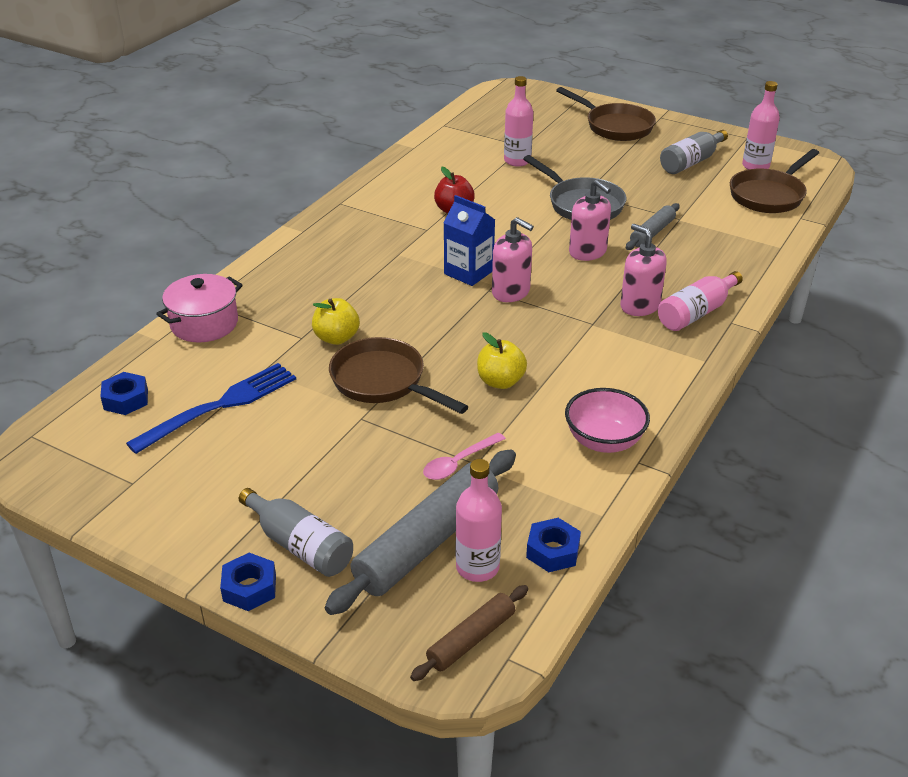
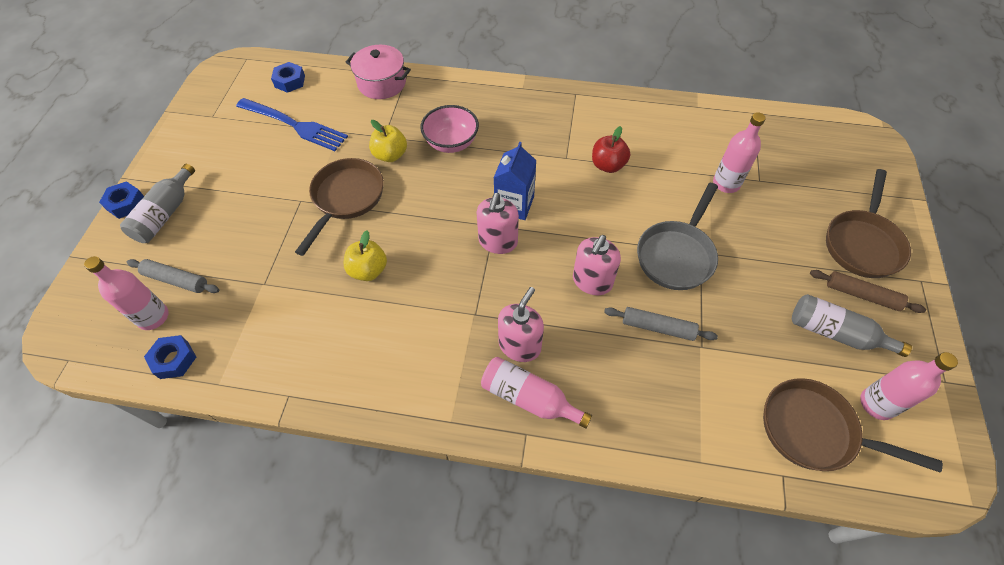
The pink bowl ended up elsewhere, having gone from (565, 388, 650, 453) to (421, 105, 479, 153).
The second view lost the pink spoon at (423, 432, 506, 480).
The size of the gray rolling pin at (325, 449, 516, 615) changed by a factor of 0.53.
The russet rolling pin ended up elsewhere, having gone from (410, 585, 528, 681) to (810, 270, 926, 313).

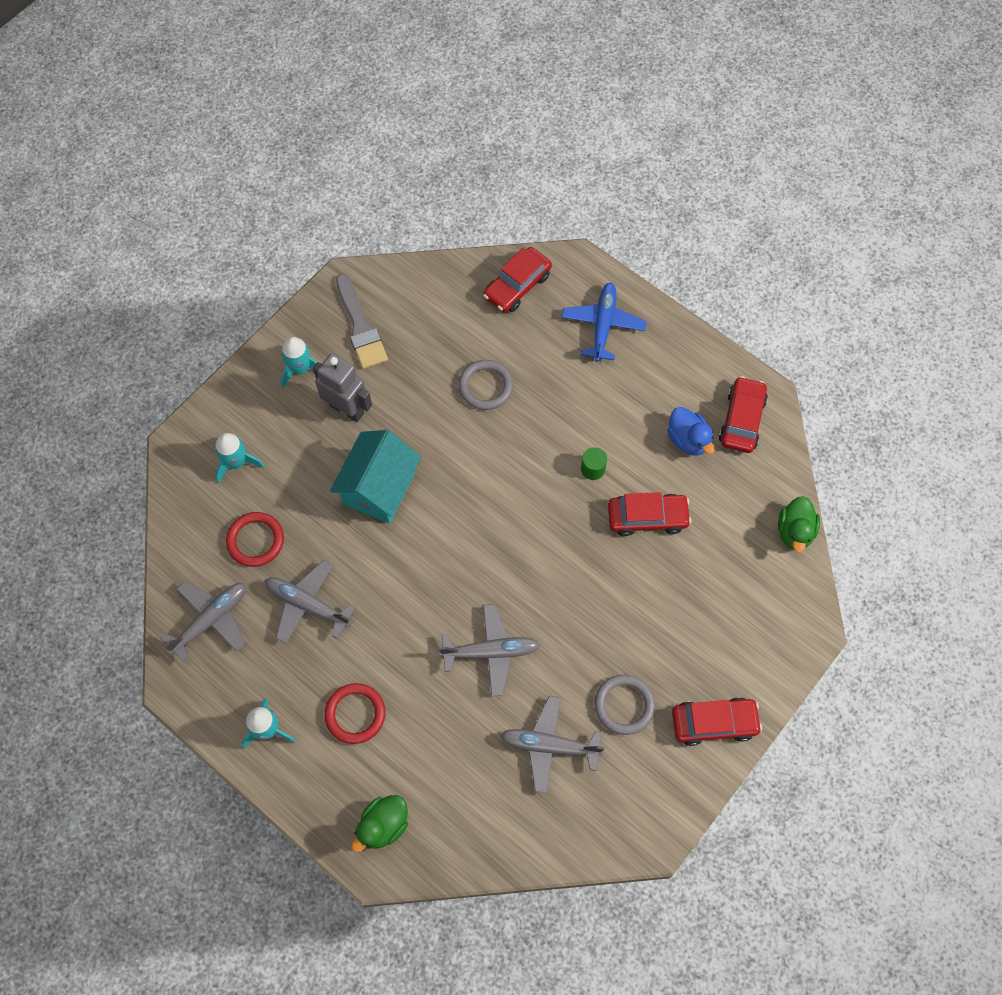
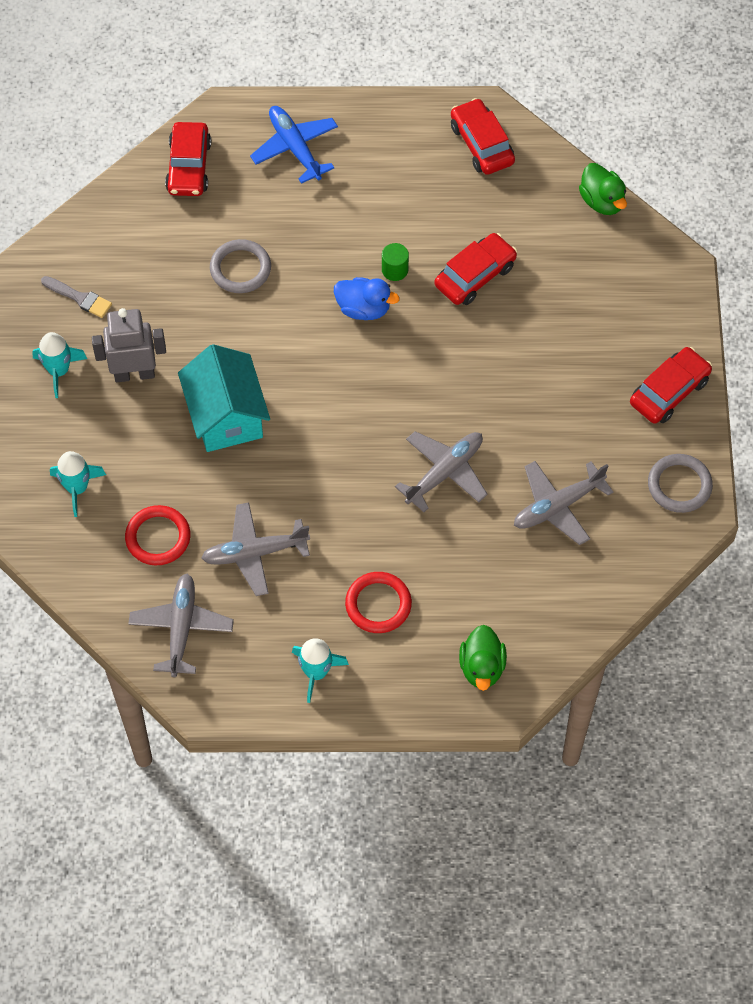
The size of the gray paintbrush at (336, 274, 388, 369) changed by a factor of 0.61.
The cobalt toy duck ended up elsewhere, having gone from (667, 407, 715, 456) to (334, 277, 400, 320).
The gray ring ended up elsewhere, having gone from (594, 675, 655, 735) to (648, 454, 713, 513).

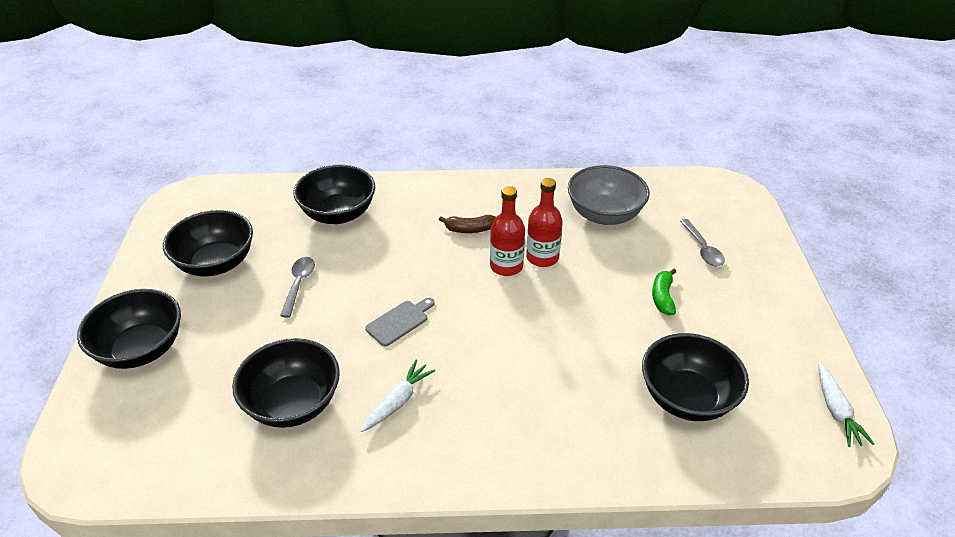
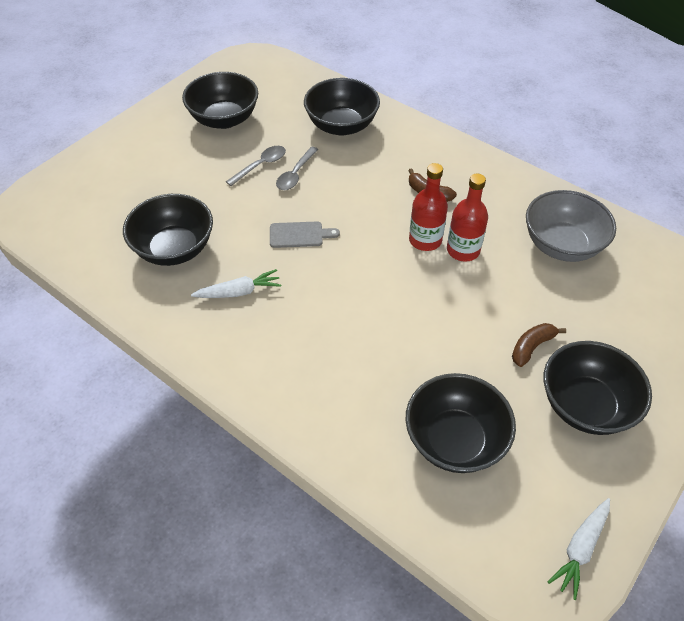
The gray spoon ended up elsewhere, having gone from (680, 219, 725, 266) to (276, 147, 319, 190).
What was the green banana fruit at (652, 269, 676, 315) turned into the russet banana fruit at (512, 323, 566, 367).
The jet-black bowl ended up elsewhere, having gone from (77, 289, 181, 369) to (544, 341, 652, 435).

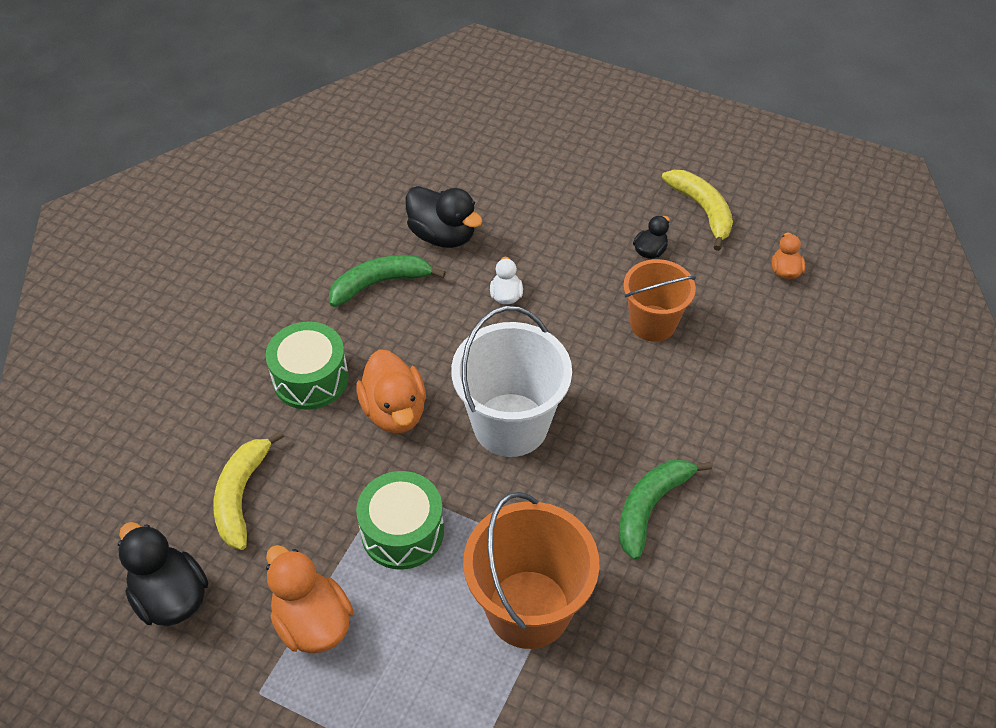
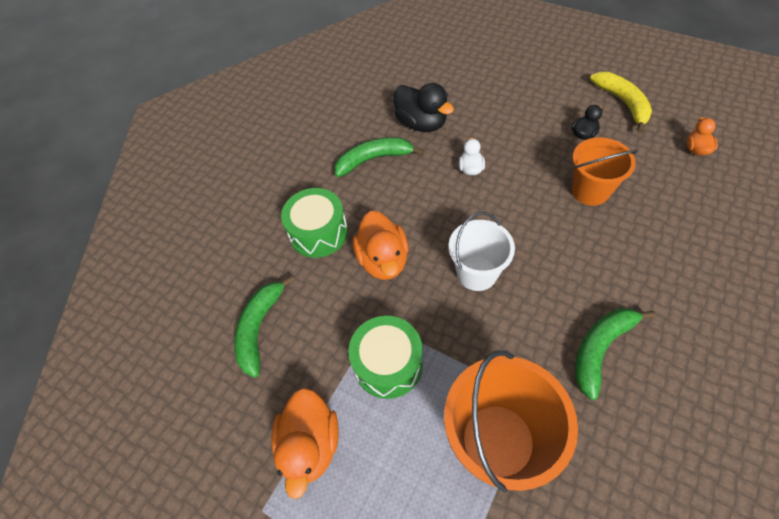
The size of the white sand bucket at (451, 306, 572, 457) changed by a factor of 0.65.
What was the golden banana fruit at (213, 431, 284, 550) turned into the green banana fruit at (234, 275, 295, 378).
The second view lost the jet-black toy duck at (118, 522, 208, 626).
The bright orange toy duck at (266, 545, 354, 654) ended up facing another way, 150 degrees counterclockwise from before.

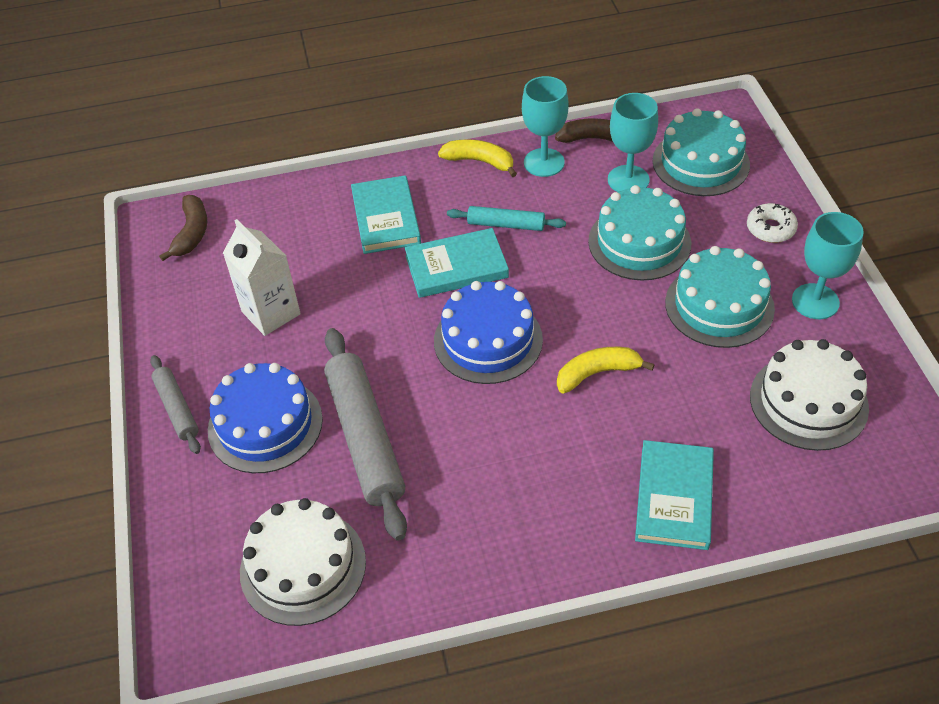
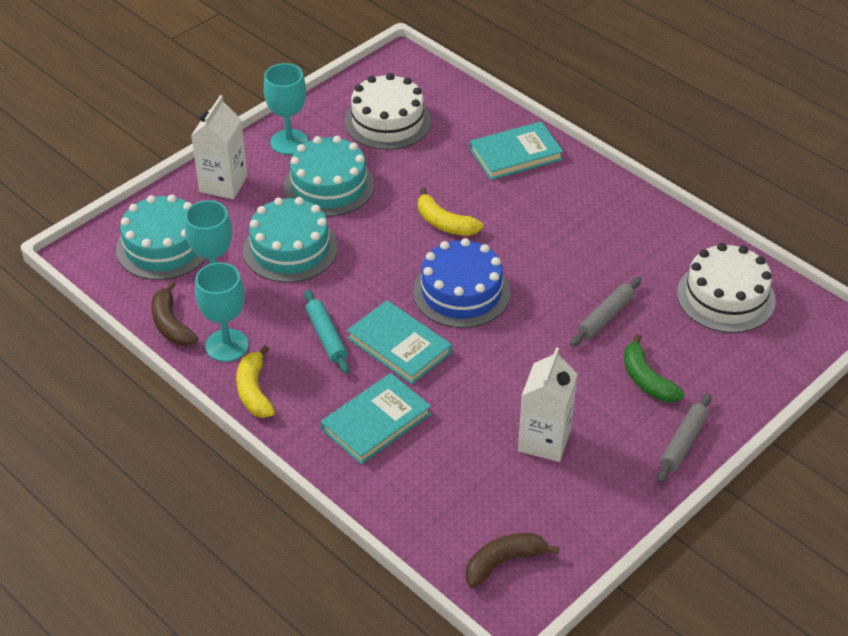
Where the white donut stood at (747, 203, 798, 243), the white juice carton came to stand at (191, 95, 247, 199).
The size of the gray rolling pin at (324, 328, 407, 541) changed by a factor of 0.53.
Where the cobalt layer cake stood at (208, 363, 323, 473), the green banana fruit came to stand at (624, 334, 684, 402).

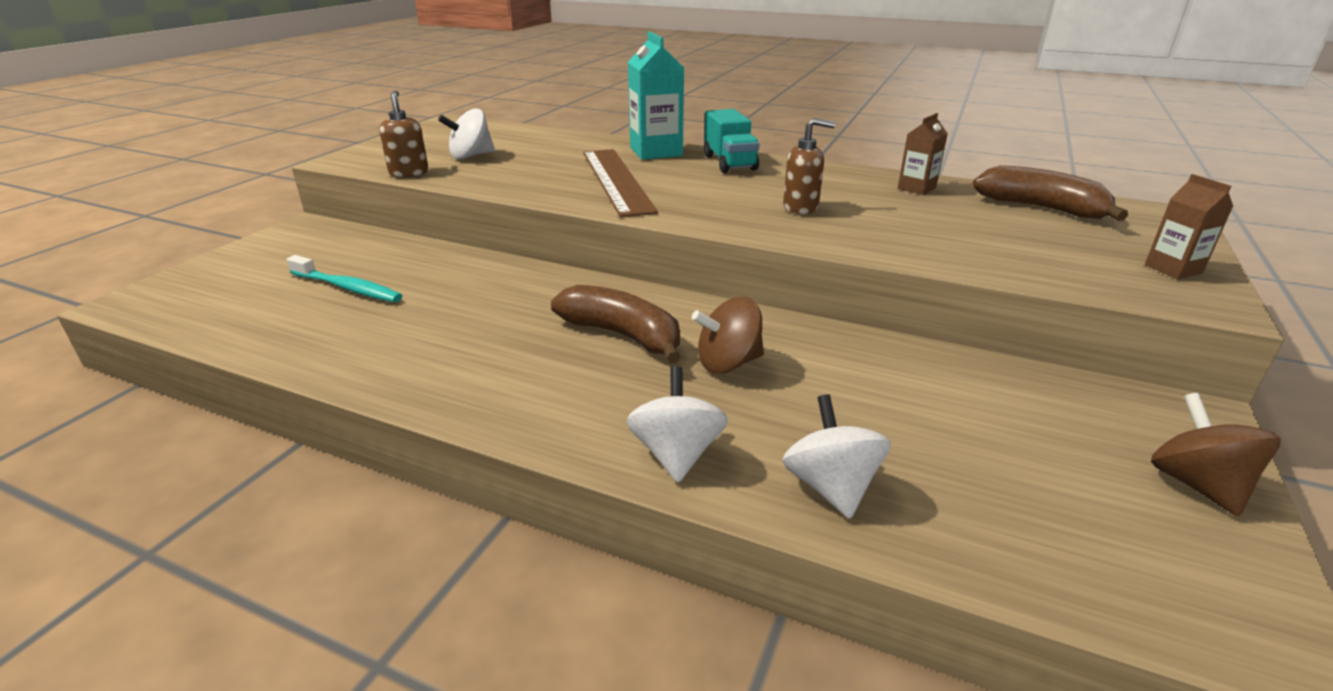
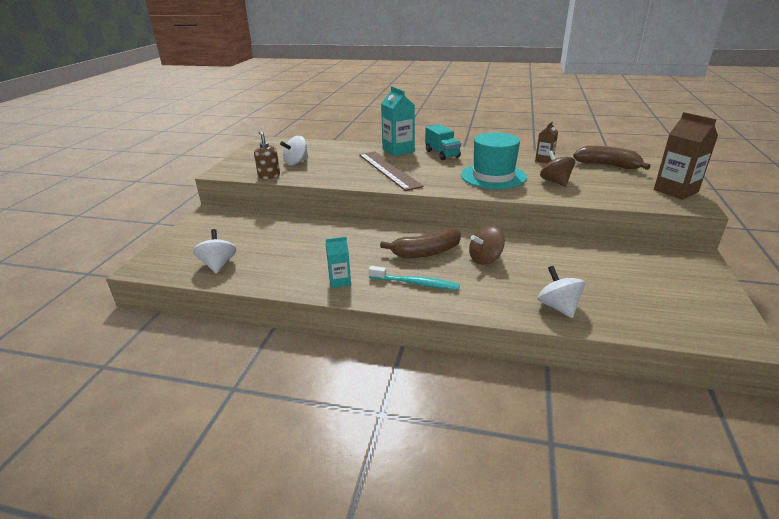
Where the russet soap pump stood at (783, 118, 835, 214), the aqua hat came to stand at (461, 132, 527, 189).
The size of the russet juice carton at (1145, 174, 1234, 279) changed by a factor of 1.75.
The aqua toothbrush ended up elsewhere, having gone from (286, 255, 402, 302) to (369, 266, 460, 290).
The russet banana fruit at (551, 285, 681, 364) ended up facing another way, 135 degrees clockwise from before.
The white spinning top ended up elsewhere, having gone from (627, 367, 728, 482) to (193, 229, 236, 274).
The russet spinning top ended up elsewhere, having gone from (1151, 393, 1281, 516) to (540, 150, 575, 187).
The second view gained the aqua juice carton at (326, 237, 351, 288).

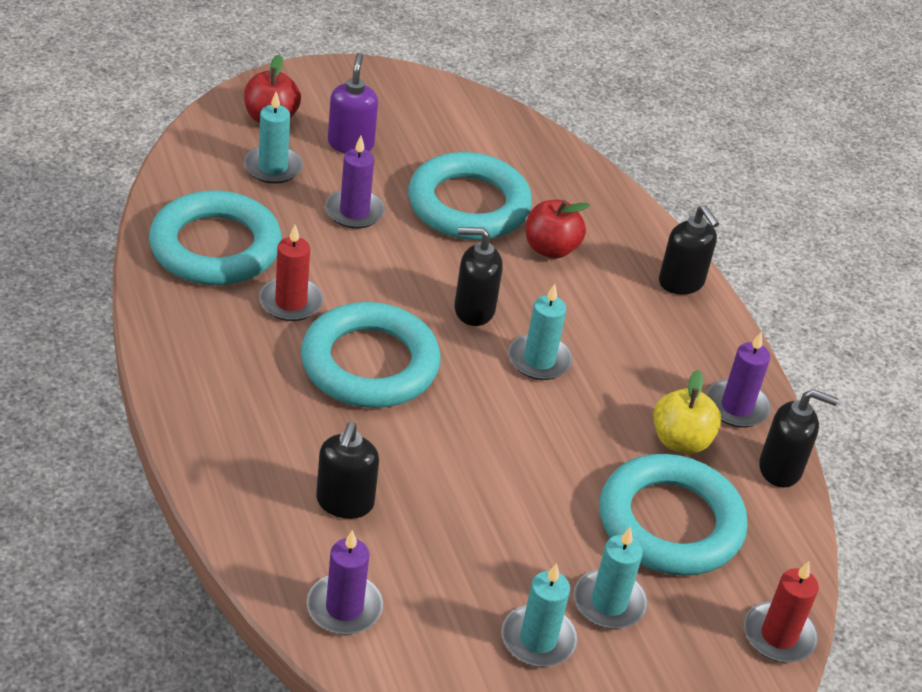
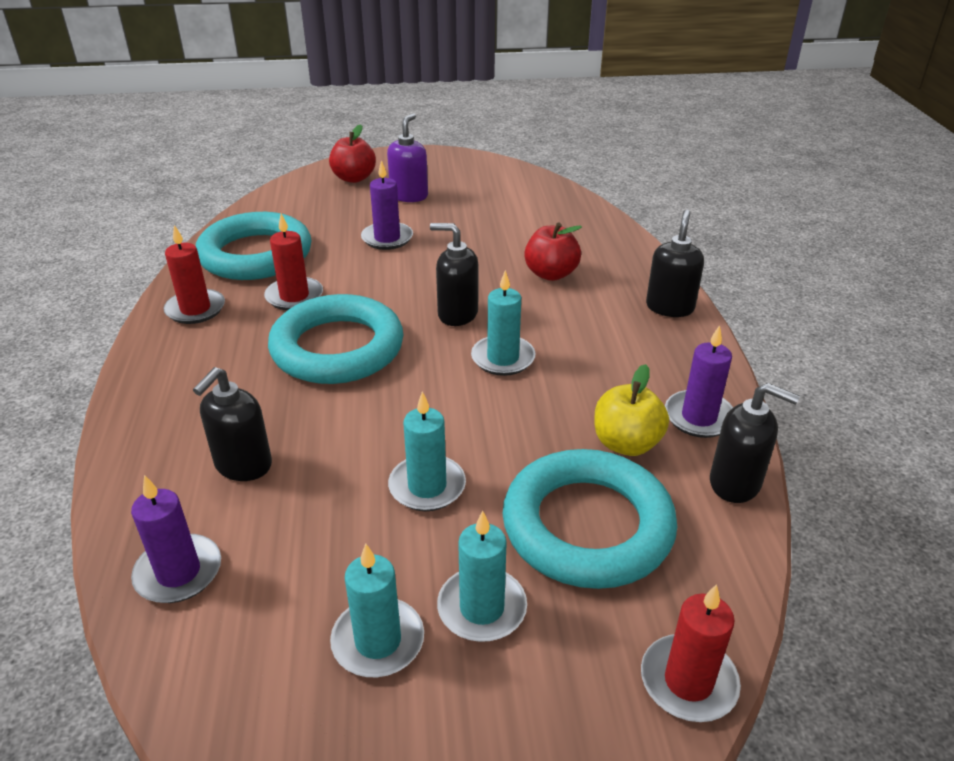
The aqua pillar candle ended up elsewhere, having gone from (244, 92, 303, 184) to (388, 391, 466, 511).
The second view lost the aqua ring at (408, 152, 532, 240).
The jet-black soap pump at (659, 205, 719, 295) ended up facing another way, 150 degrees counterclockwise from before.
The second view gained the crimson pillar candle at (163, 225, 225, 324).

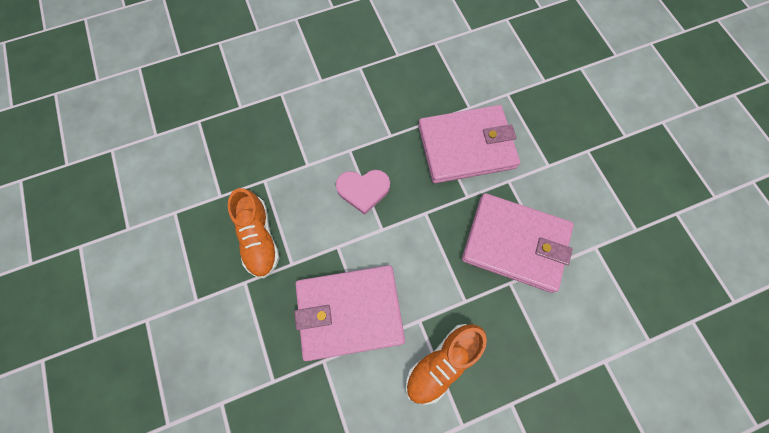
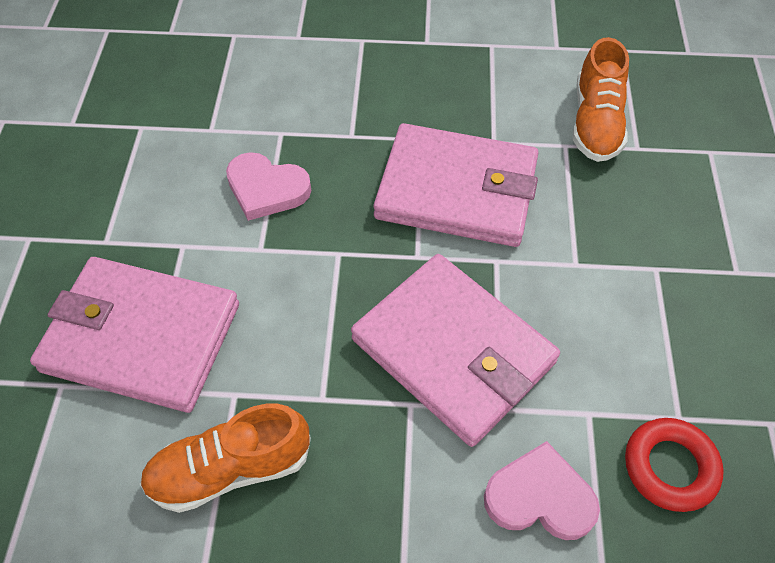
The bright orange sneaker ended up elsewhere, having gone from (228, 188, 280, 278) to (573, 37, 629, 162).
The second view gained the crimson ring at (625, 418, 724, 512).
The second view gained the pink heart shape at (484, 441, 600, 540).

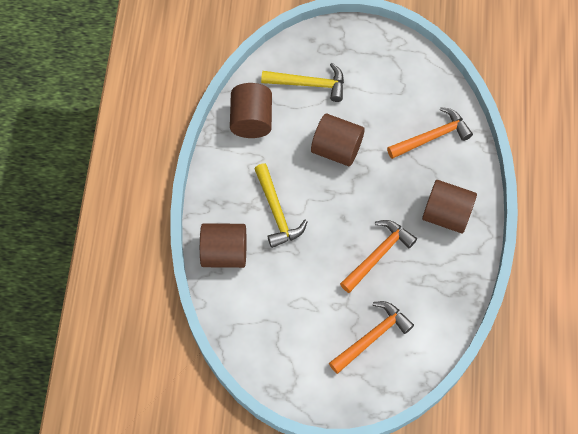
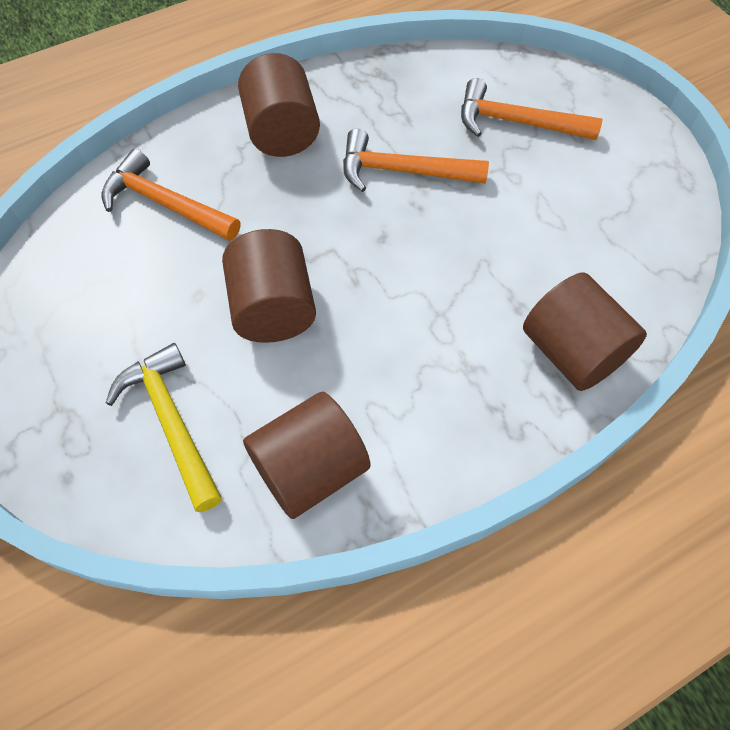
The second view lost the golden claw hammer at (254, 164, 308, 248).

